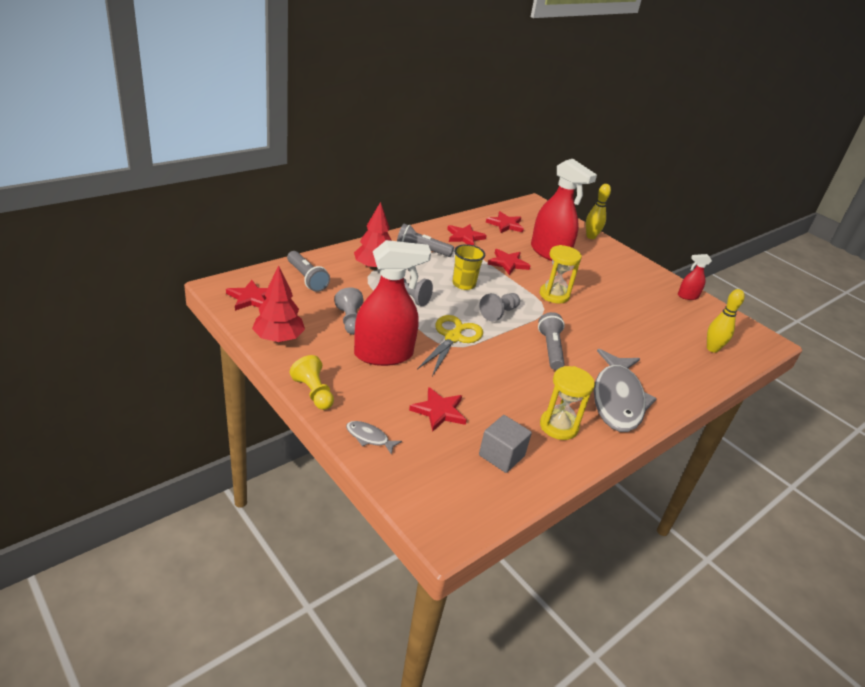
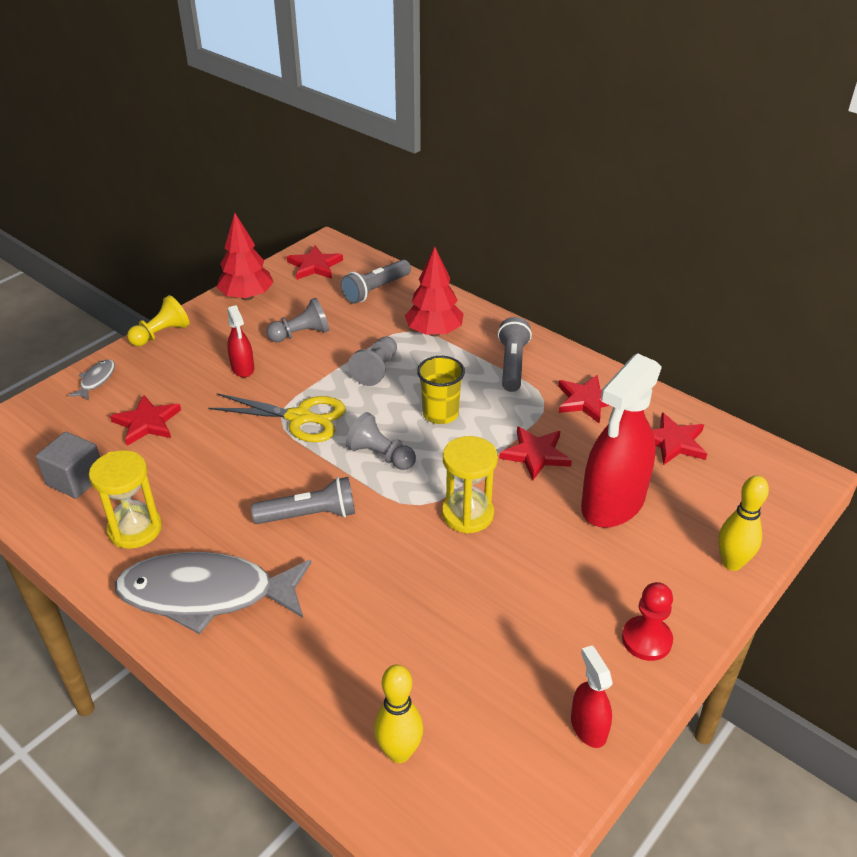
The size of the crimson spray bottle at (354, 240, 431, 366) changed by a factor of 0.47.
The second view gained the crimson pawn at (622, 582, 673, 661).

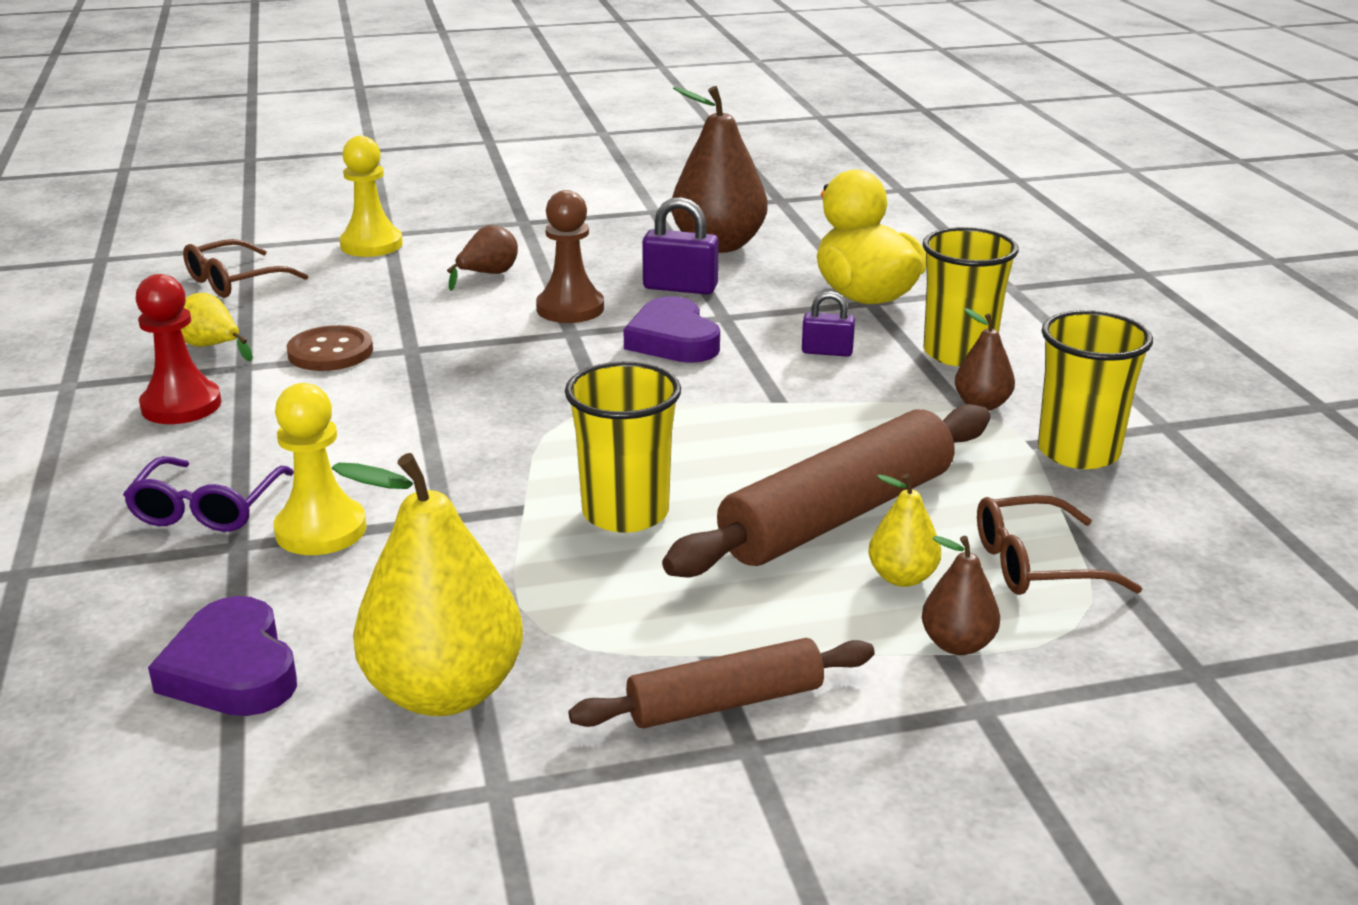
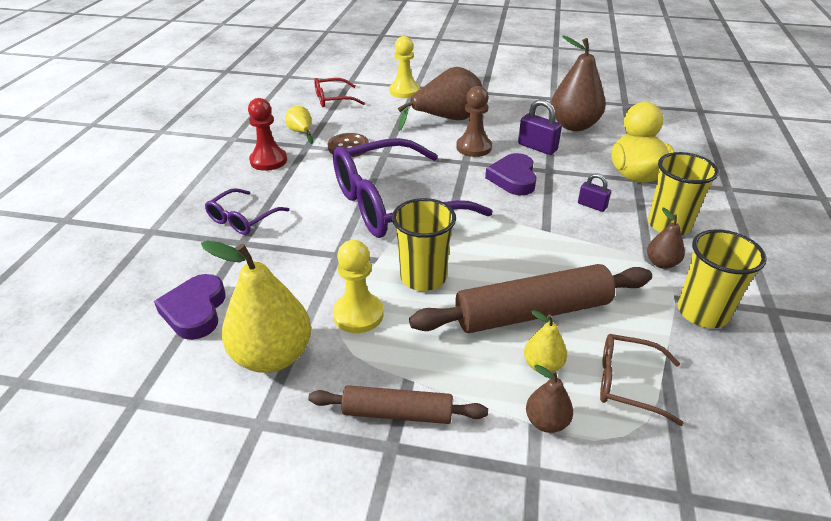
The size of the russet toy pear at (447, 225, 518, 291) changed by a factor of 2.04.
What was the russet eyeglasses at (183, 239, 308, 298) turned into the crimson eyeglasses at (314, 78, 365, 107).
The golden pawn ended up elsewhere, having gone from (273, 383, 366, 555) to (333, 240, 384, 333).
The second view gained the royal purple eyeglasses at (333, 138, 492, 238).

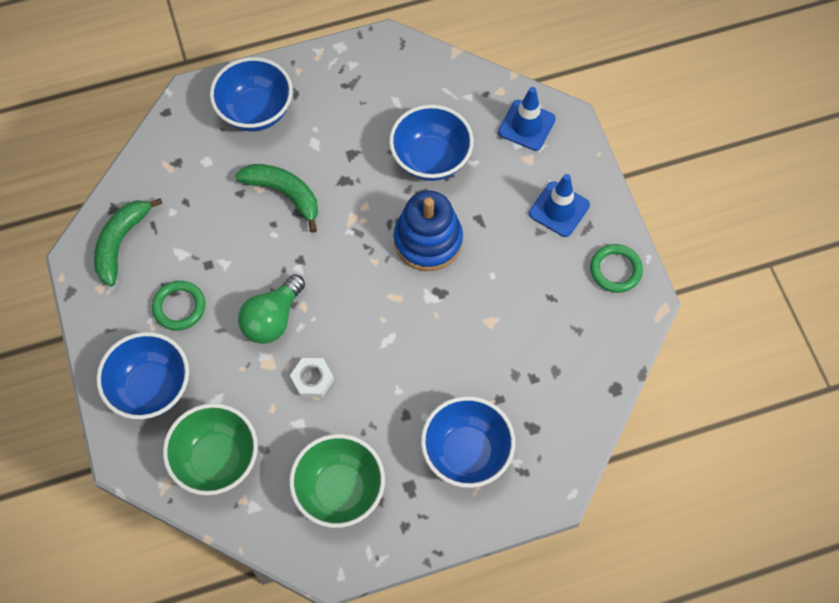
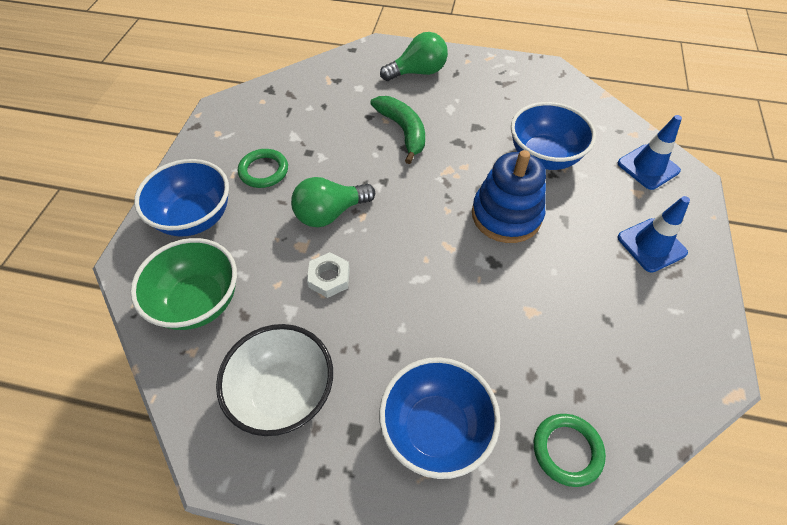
Where the cobalt bowl stood at (210, 57, 293, 132), the green lightbulb came to stand at (380, 32, 448, 81).
The second view lost the green banana fruit at (94, 198, 163, 287).
The green ring ended up elsewhere, having gone from (590, 244, 643, 293) to (534, 414, 606, 487).
What was the green bowl at (289, 434, 385, 528) turned into the white bowl at (216, 324, 333, 436).

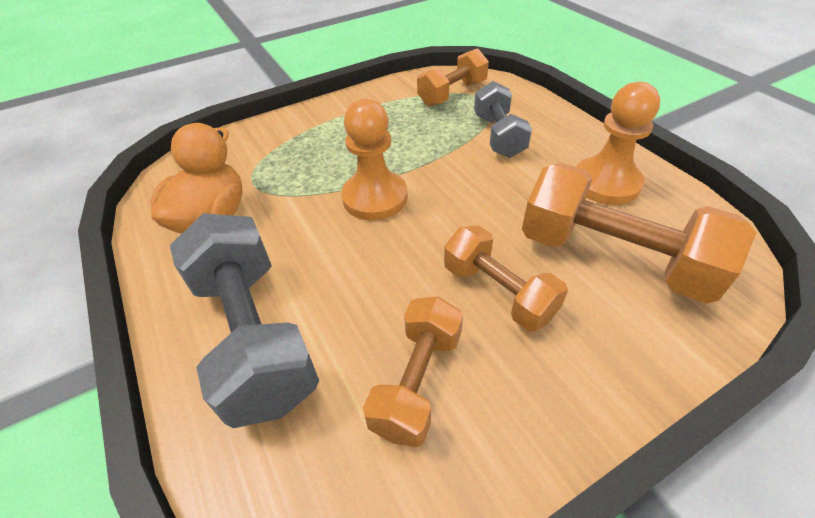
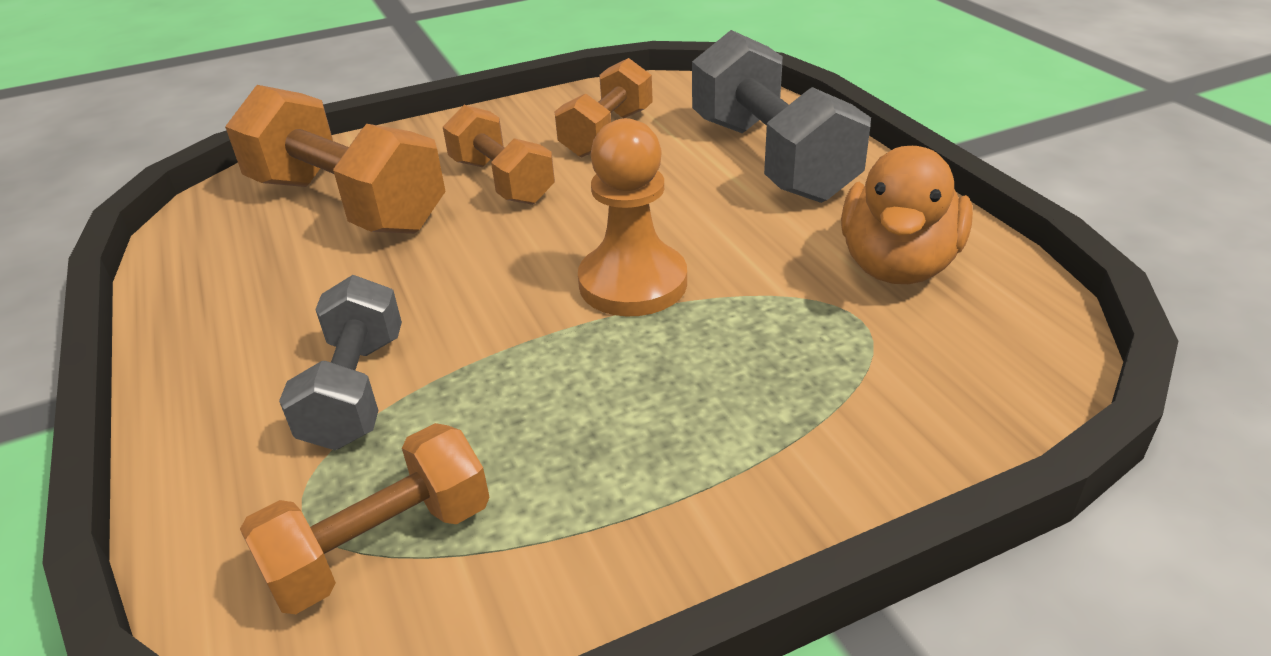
The second view lost the bright orange pawn at (576, 82, 660, 205).

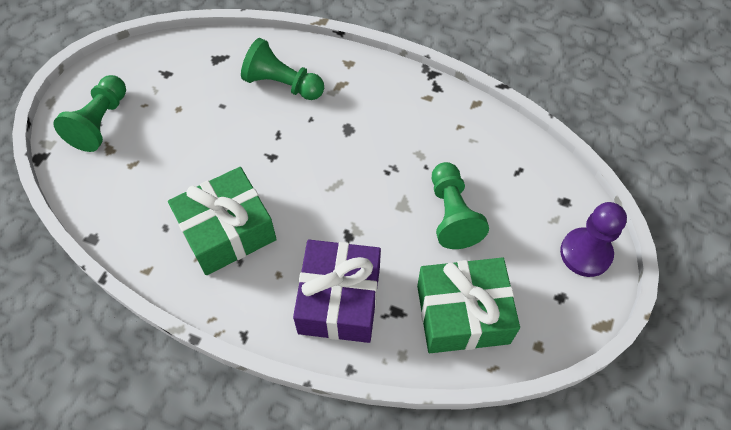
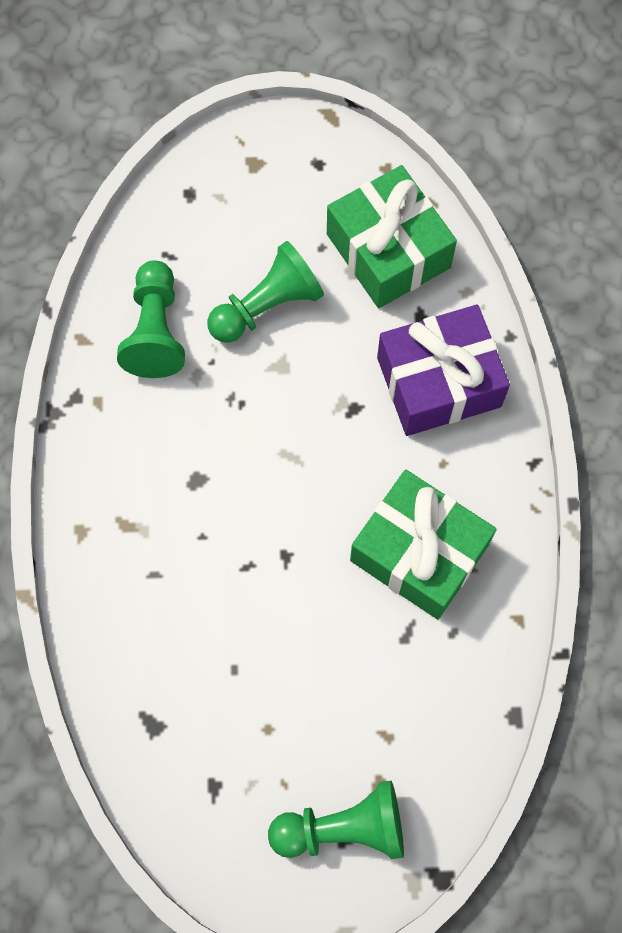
The green pawn ended up elsewhere, having gone from (241, 38, 324, 100) to (117, 260, 185, 378).
The second view lost the royal purple pawn at (560, 202, 627, 277).

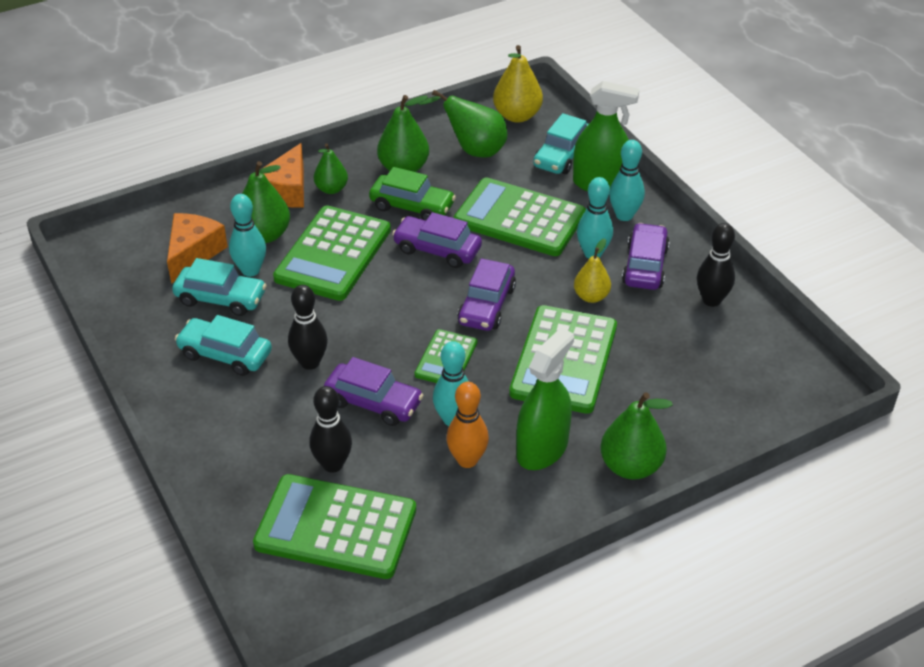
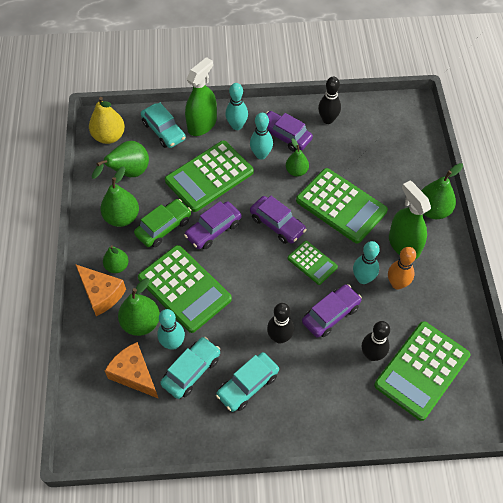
What was the golden toy pear at (574, 238, 611, 303) turned into the green toy pear at (286, 138, 309, 177).

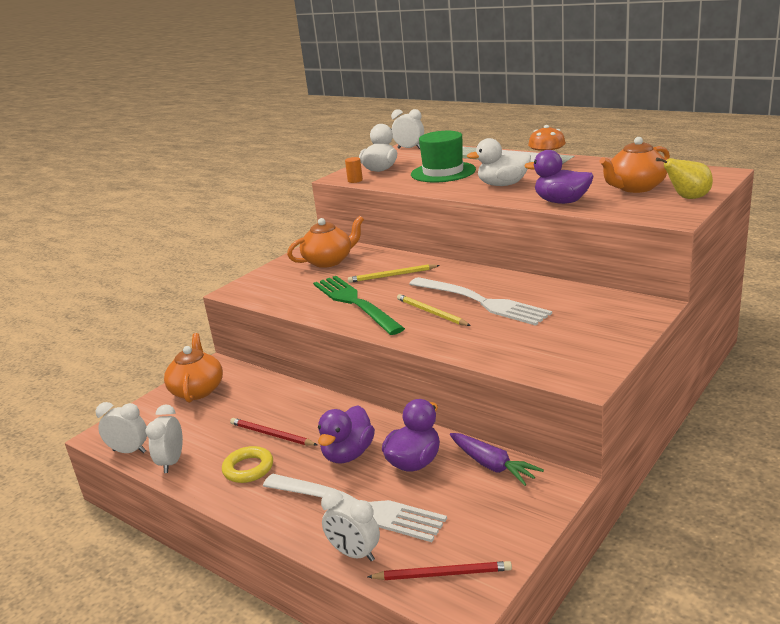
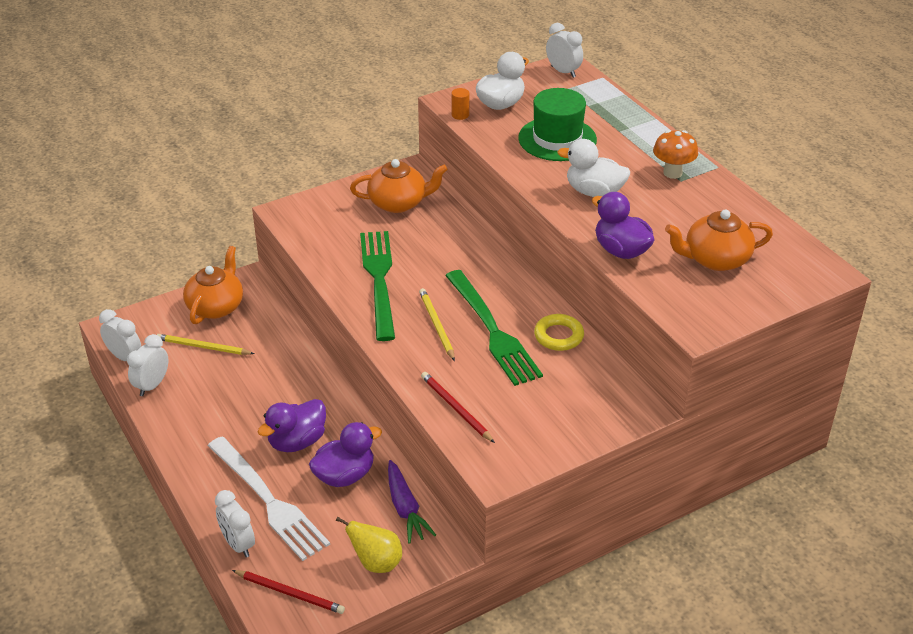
The golden toy pear ended up elsewhere, having gone from (656, 158, 713, 199) to (336, 517, 402, 573).
The golden wooden pencil ended up elsewhere, having gone from (348, 264, 440, 283) to (157, 334, 254, 355).
What was the white table fork at (409, 277, 552, 326) turned into the green table fork at (445, 270, 543, 386).
The crimson wooden pencil ended up elsewhere, having gone from (230, 418, 317, 446) to (421, 372, 495, 443).
The golden ring ended up elsewhere, having gone from (222, 446, 273, 483) to (534, 314, 584, 351).

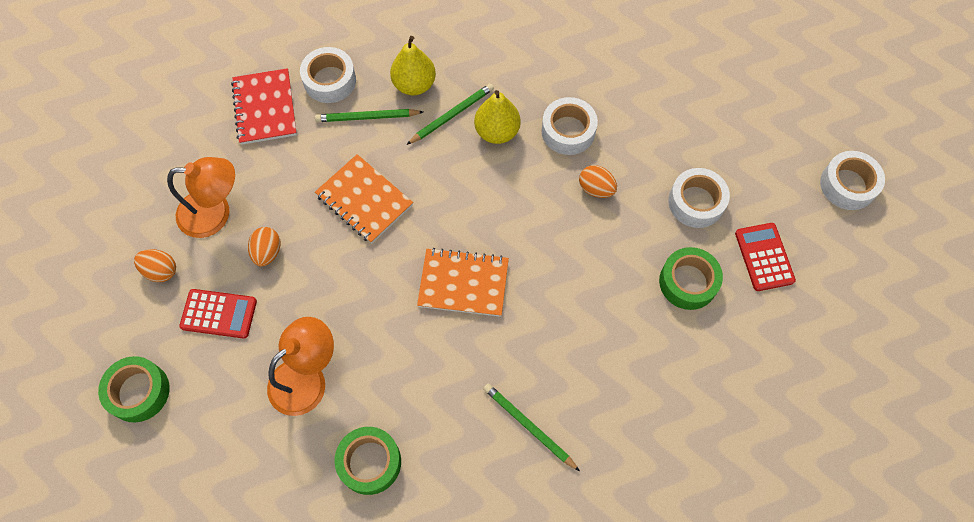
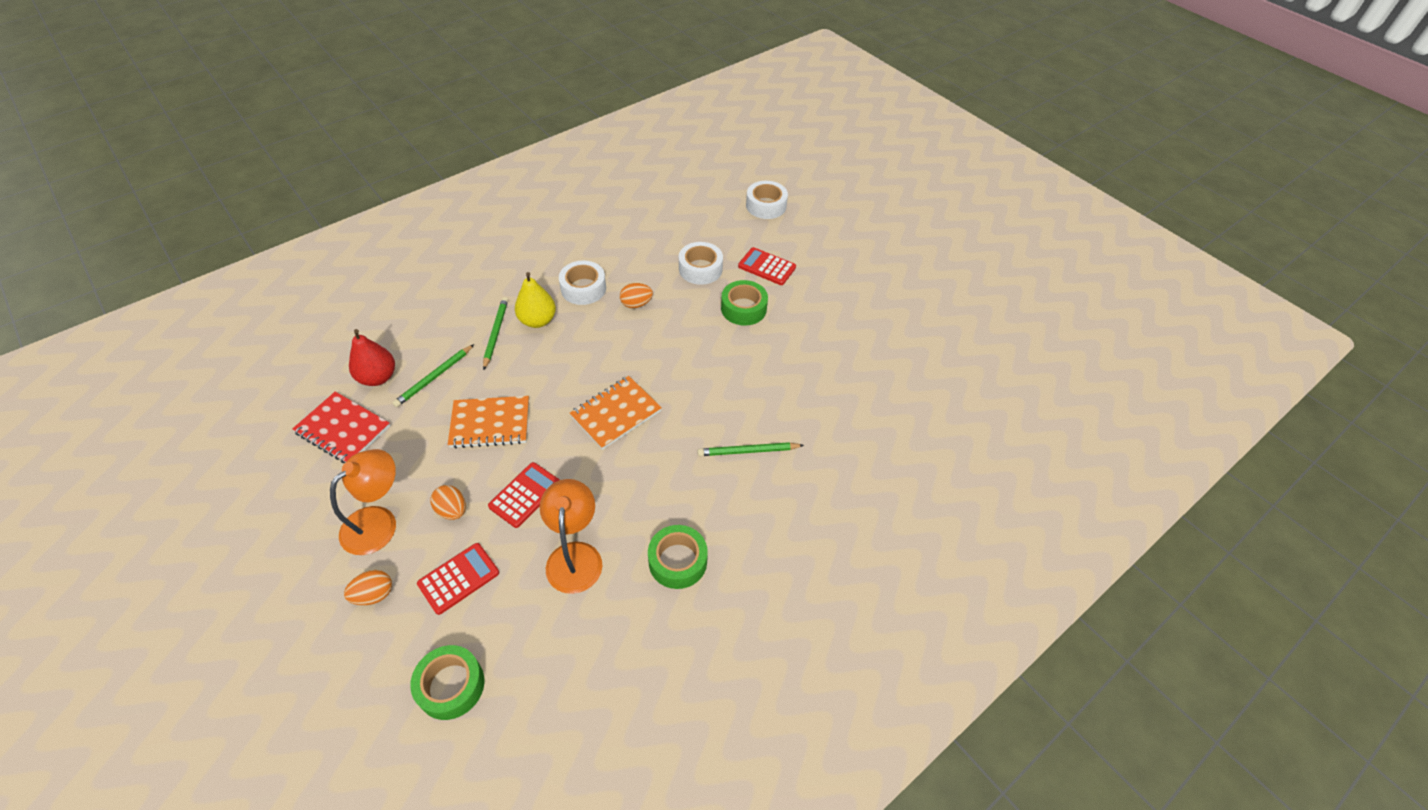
The second view lost the golden toy pear at (390, 36, 436, 95).
Where the white tape stood at (300, 47, 356, 103), the crimson toy pear came to stand at (349, 329, 395, 386).
The second view gained the crimson adding machine at (488, 462, 559, 528).

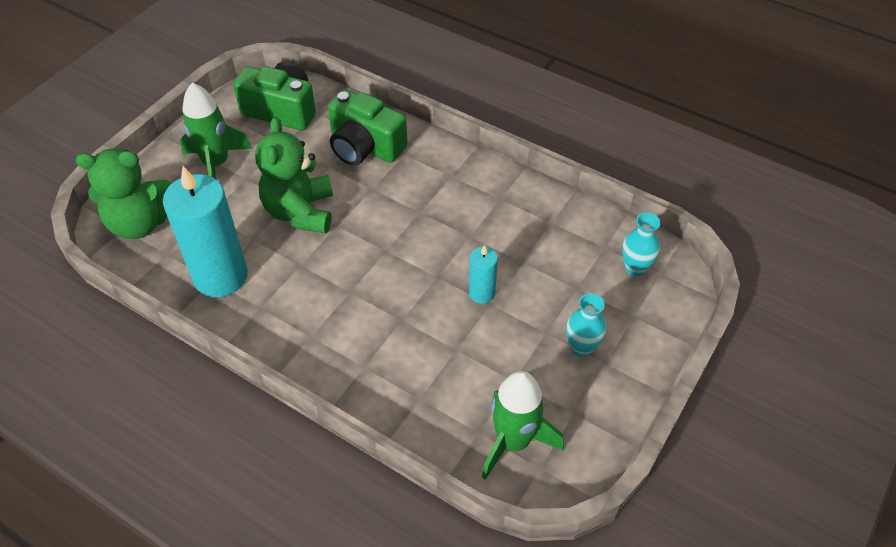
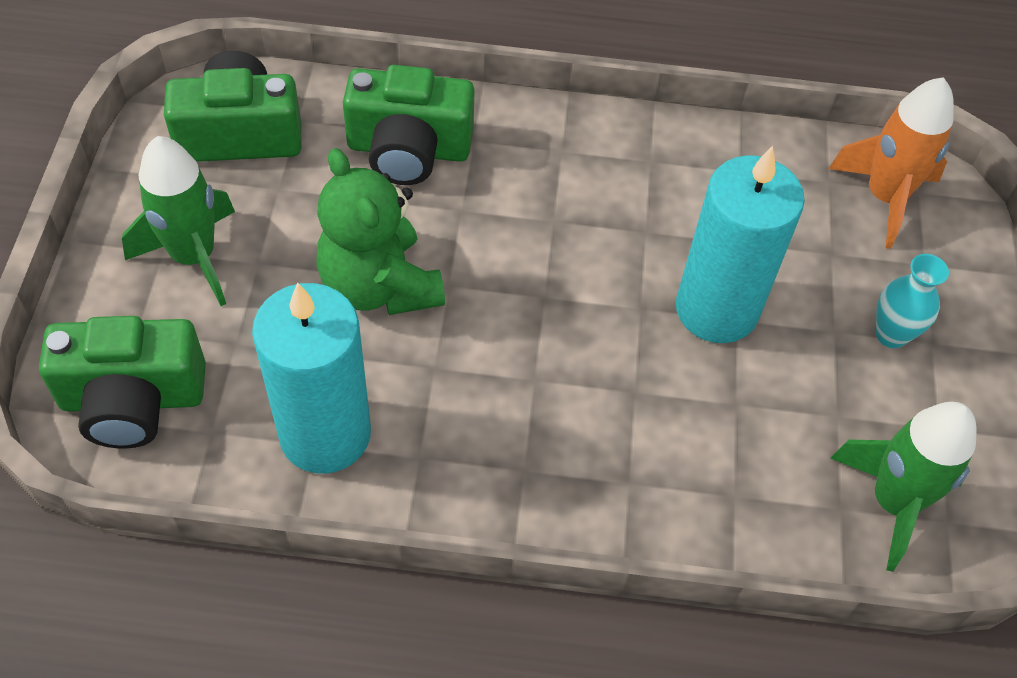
Where the green stuffed bear stood at (76, 149, 172, 239), the green camera came to stand at (39, 316, 206, 449).
Where the aqua flower vase stood at (622, 213, 661, 277), the bright orange rocket came to stand at (828, 77, 954, 249).
The size of the aqua pillar candle at (469, 245, 498, 304) changed by a factor of 2.08.

